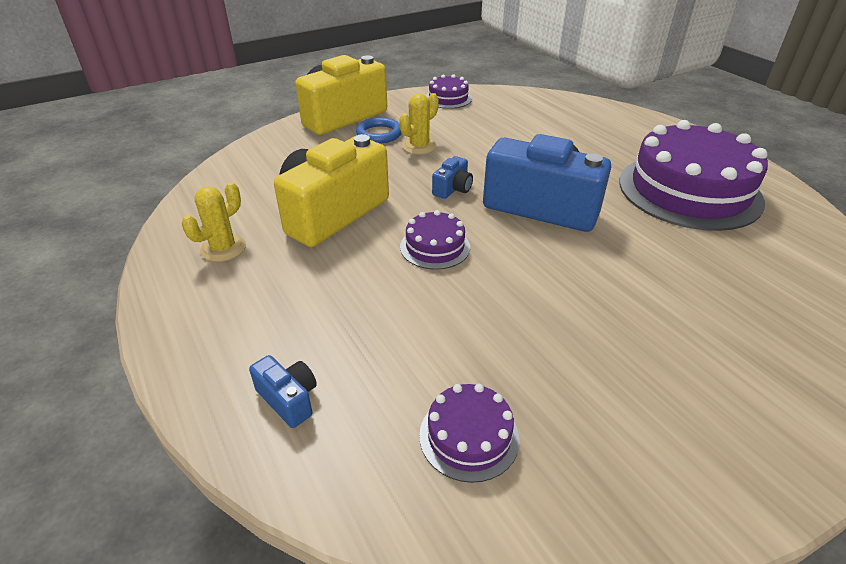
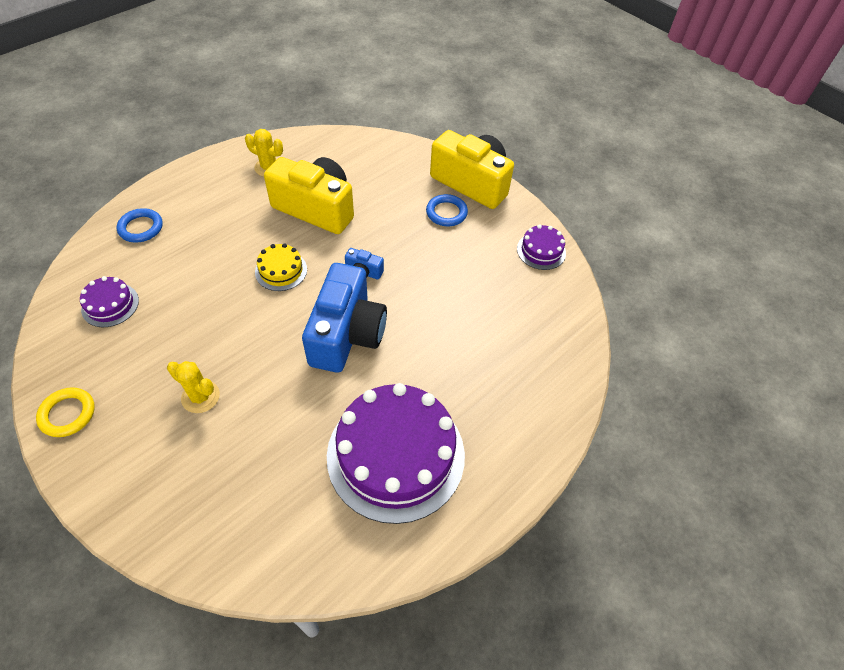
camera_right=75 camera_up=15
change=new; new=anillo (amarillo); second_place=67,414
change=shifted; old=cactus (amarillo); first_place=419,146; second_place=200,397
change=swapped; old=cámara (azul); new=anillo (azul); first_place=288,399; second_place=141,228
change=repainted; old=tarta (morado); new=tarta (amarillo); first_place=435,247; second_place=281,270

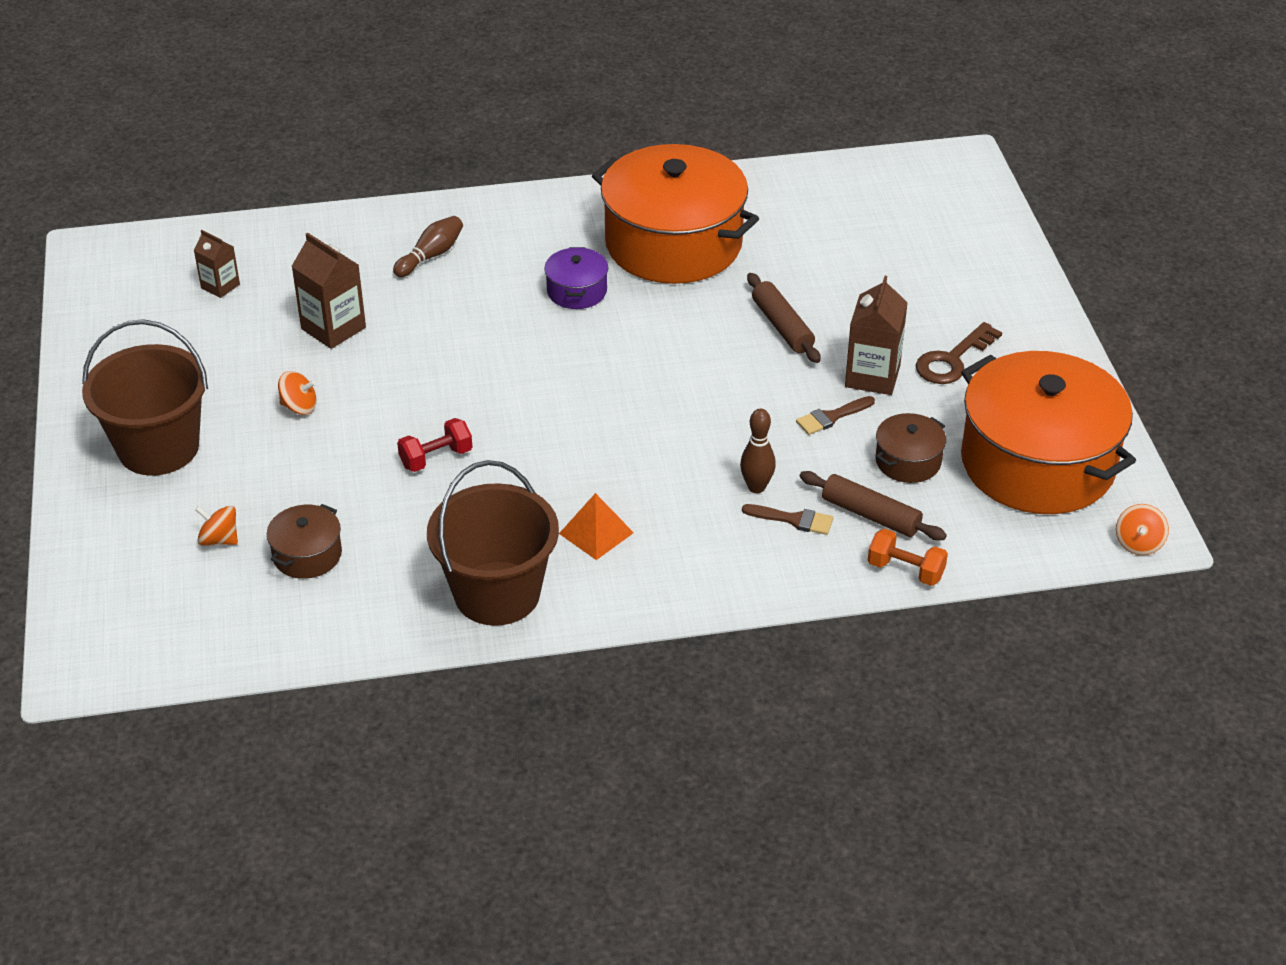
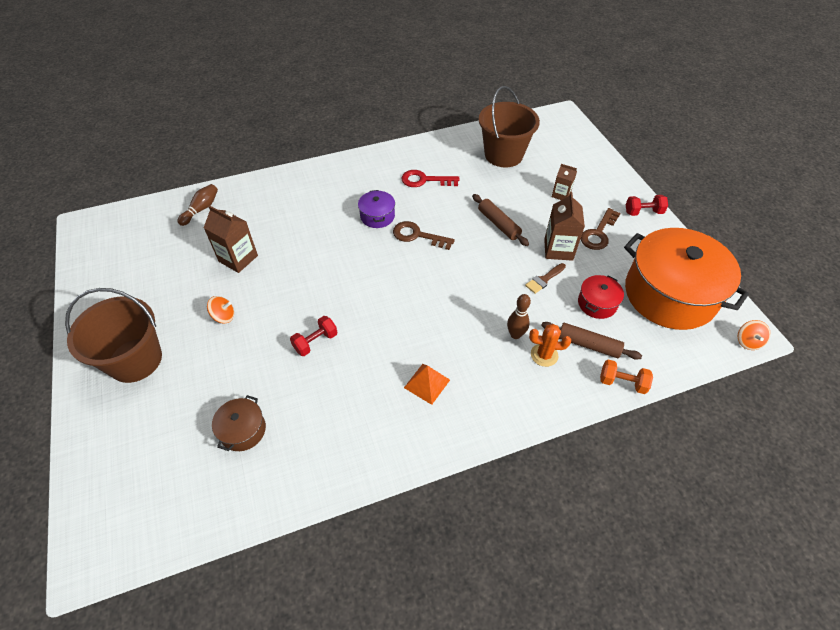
camera_right=-10 camera_up=10
change=gone; old=peonza (naranja); first_place=219,539
change=new; new=llave (marrón); second_place=417,235
change=new; new=mancuerna (rojo); second_place=643,212
change=shifted; old=cartón de leche (marrón); first_place=220,286; second_place=561,194
change=shifted; old=bolo (marrón); first_place=431,255; second_place=201,209
change=shifted; old=balde (marrón); first_place=497,593; second_place=503,155
change=swapped; old=olla (naranja); new=llave (rojo); first_place=673,243; second_place=424,180
change=swapped; old=pincel (marrón); new=cactus (naranja); first_place=793,519; second_place=544,355
change=repainted; old=olla (marrón); new=olla (rojo); first_place=908,461; second_place=597,303

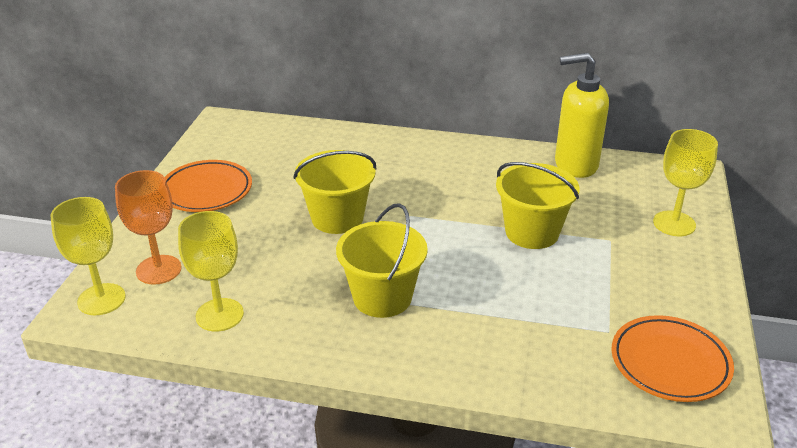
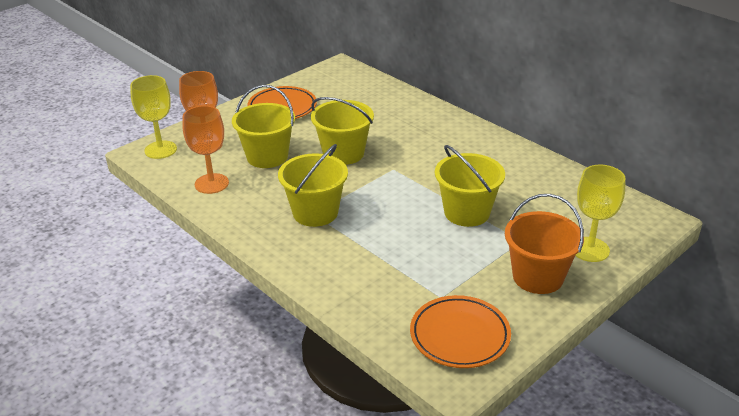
camera_right=35 camera_up=0
change=gone; old=dispensador de jabón (amarillo); first_place=575,165
change=new; new=balde (amarillo); second_place=267,156
change=new; new=balde (naranja); second_place=538,277
change=repainted; old=copa (amarillo); new=copa (naranja); first_place=219,315; second_place=211,183

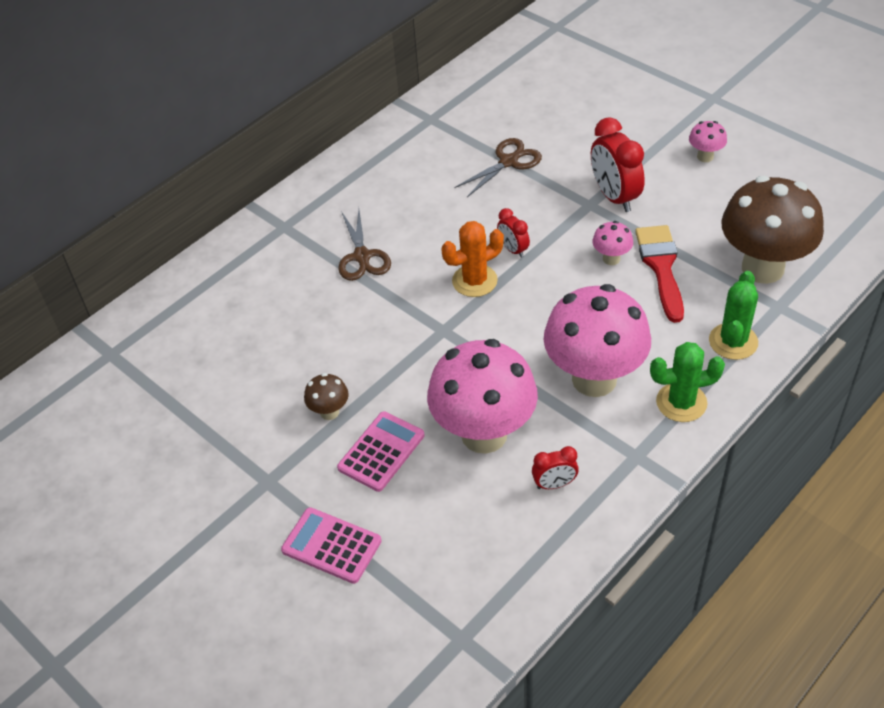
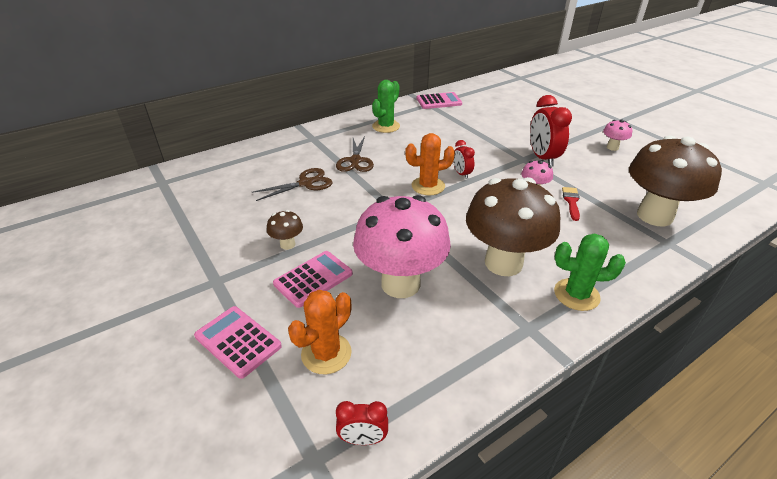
camera_right=10 camera_up=-10
change=new; new=cactus (naranja); second_place=326,353
change=new; new=calculadora (rosa); second_place=439,101
change=shifted; old=tijeras (marrón); first_place=508,162; second_place=305,183
change=shifted; old=despertador (rojo); first_place=554,484; second_place=363,439
change=shifted; old=cactus (verde); first_place=733,342; second_place=386,126
change=repainted; old=seta (rosa); new=seta (marrón); first_place=594,379; second_place=503,263
change=scaled; old=pincel (rojo); first_place=661,267; second_place=571,202; factor=0.55

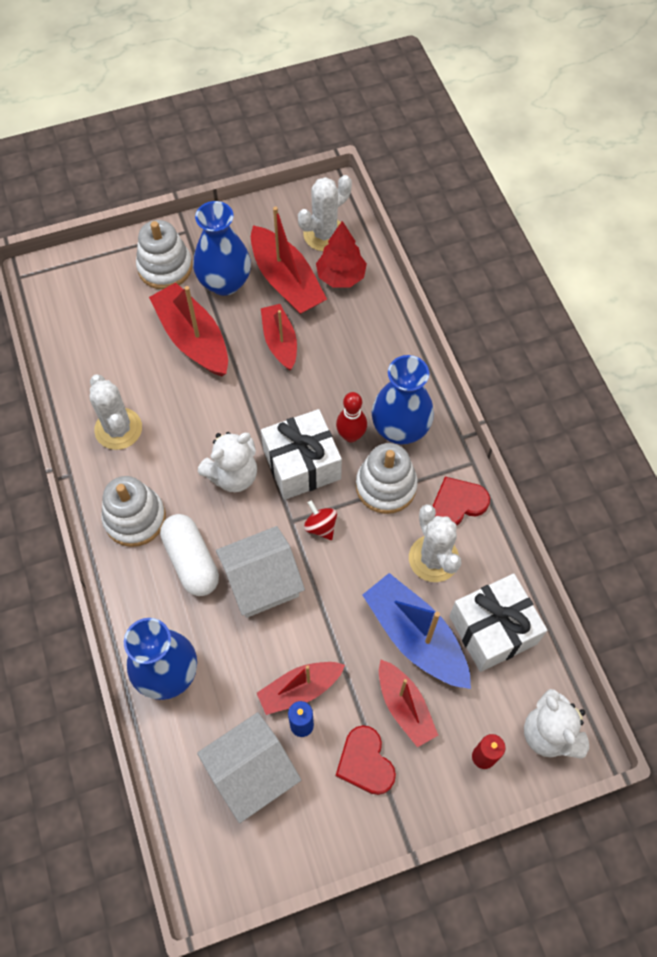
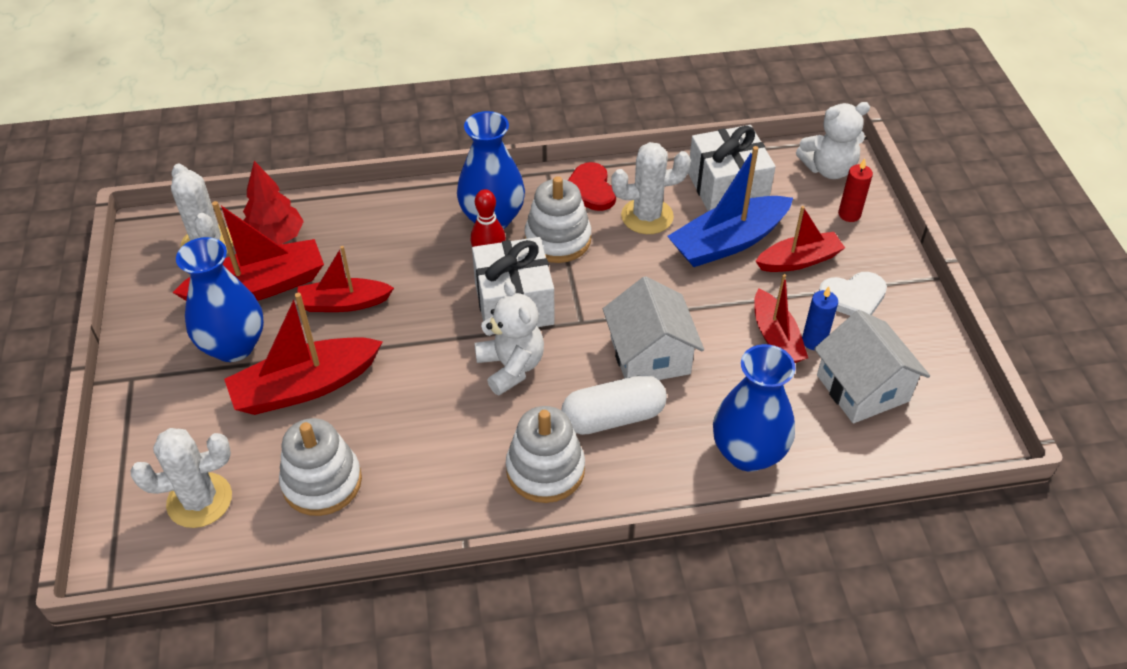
camera_right=-80 camera_up=-15
change=gone; old=peonza (rojo); first_place=320,526
change=shifted; old=cactus (blanco); first_place=118,429; second_place=199,500
change=shifted; old=juguete apilable (blanco); first_place=165,267; second_place=322,482
change=repainted; old=corazón (rojo); new=corazón (blanco); first_place=365,762; second_place=853,297

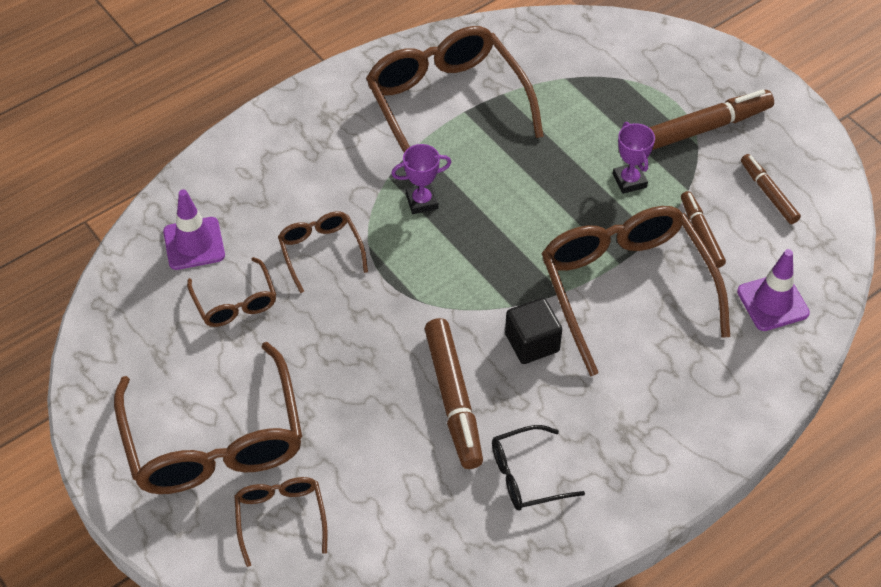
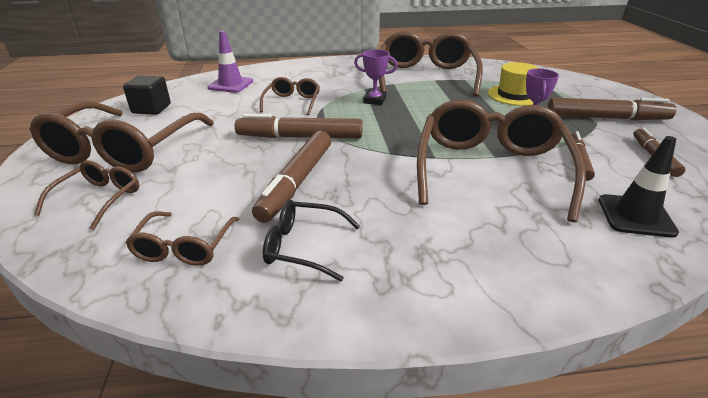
camera_right=30 camera_up=-20
change=new; new=rotulador (marrón); second_place=301,137
change=new; new=sombrero (amarillo); second_place=514,95
change=shifted; old=gafas (marrón); first_place=235,302; second_place=184,247
change=shifted; old=cubo (negro); first_place=532,343; second_place=151,109
change=repainted; old=cono de tráfico (morado); new=cono de tráfico (negro); first_place=772,302; second_place=635,216

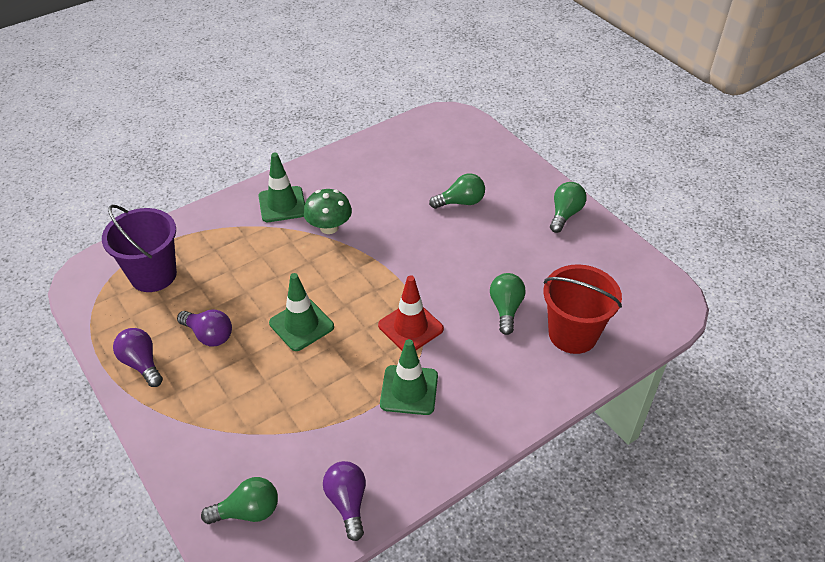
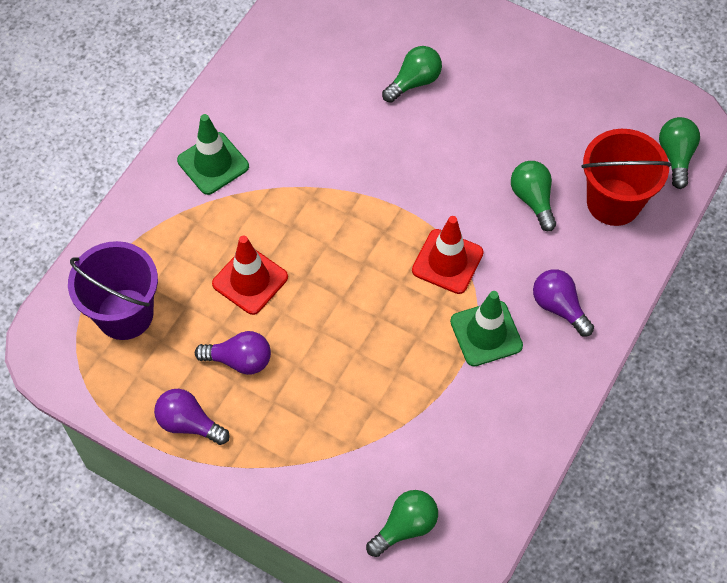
camera_right=-25 camera_up=15
change=gone; old=cono de tráfico (verde); first_place=301,325
change=gone; old=seta (verde); first_place=329,227
change=new; new=cono de tráfico (rojo); second_place=250,280
change=shifted; old=bombilla (morado); first_place=347,502; second_place=559,307
change=shifted; old=bombilla (verde); first_place=565,214; second_place=676,156

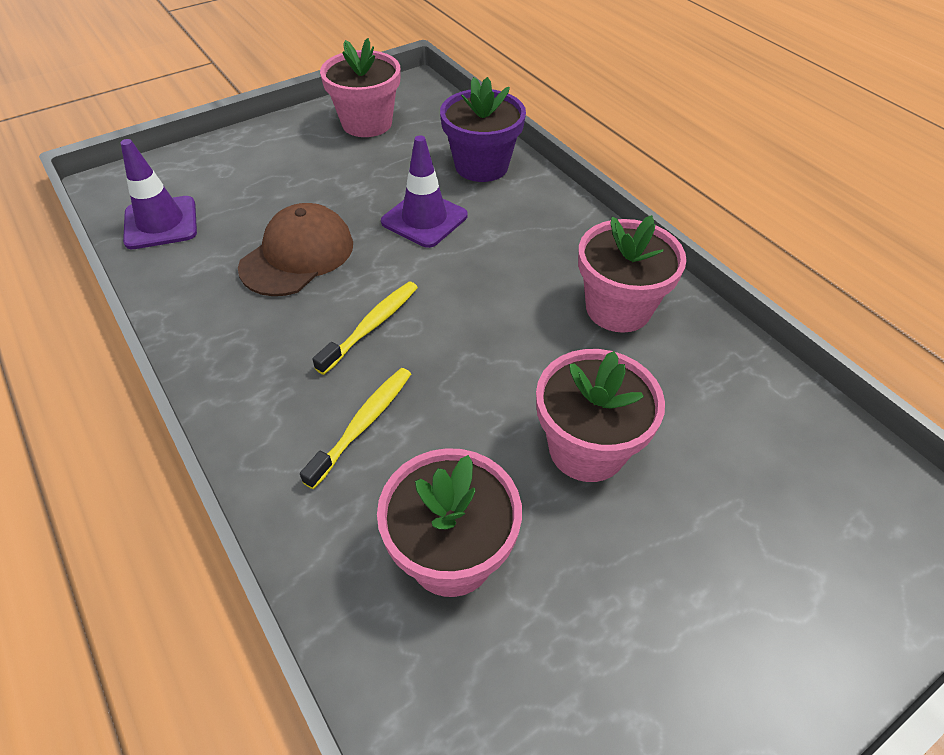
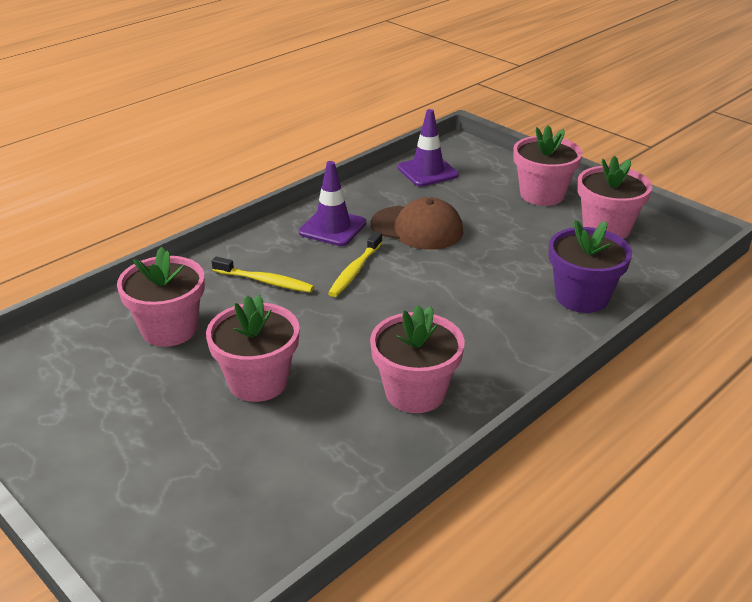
camera_right=80 camera_up=-15
change=new; new=maceta (rosa); second_place=542,194
change=shifted; old=cono de tráfico (morado); first_place=424,219; second_place=332,228
change=rotated; old=cepillo de dientes (amarillo); first_place=372,326; second_place=355,270; degrees=90

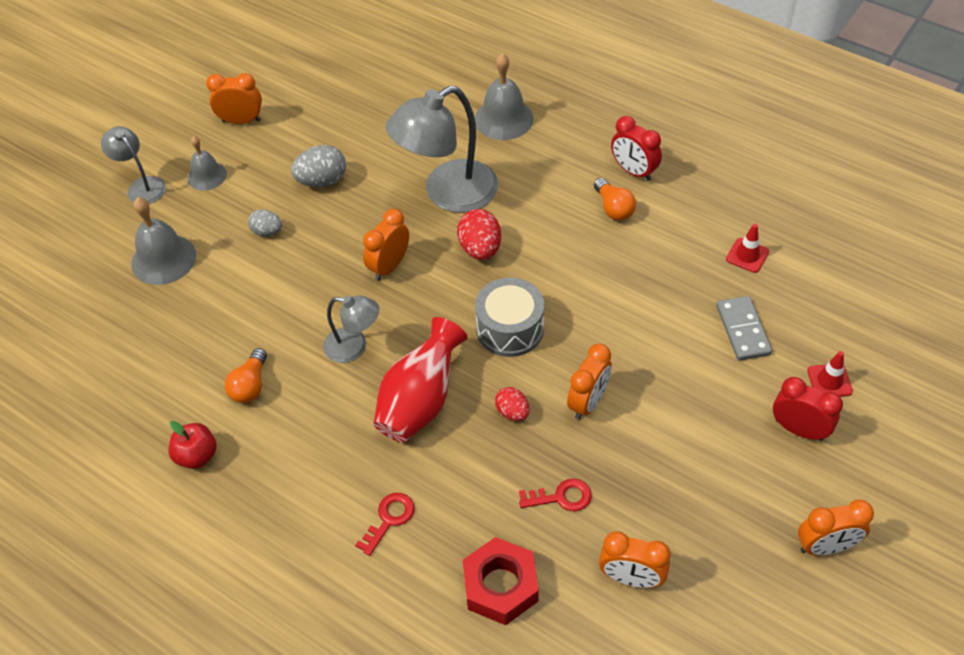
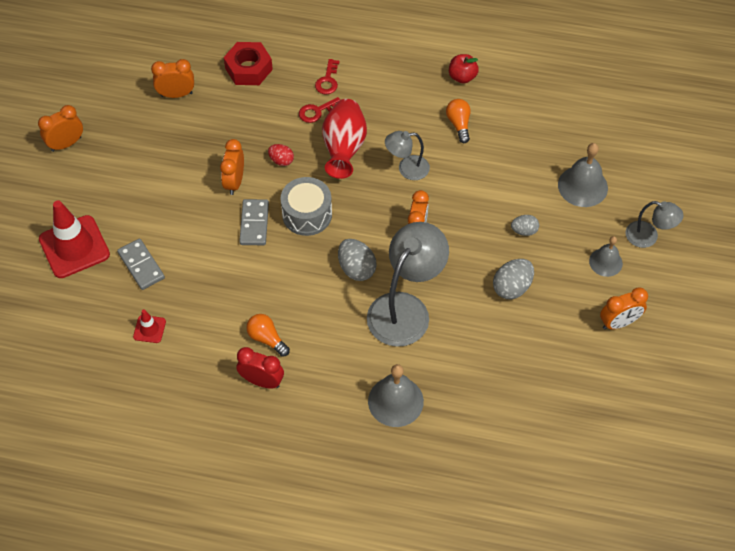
camera_right=155 camera_up=5
change=gone; old=despertador (rojo); first_place=798,429
change=new; new=ficha de dominó (gris); second_place=254,224
change=shifted; old=llave (rojo); first_place=561,497; second_place=316,111
change=repainted; old=huevo (rojo); new=huevo (gris); first_place=480,249; second_place=356,268
change=scaled; old=cono de tráfico (rojo); first_place=829,381; second_place=74,247; factor=2.14

